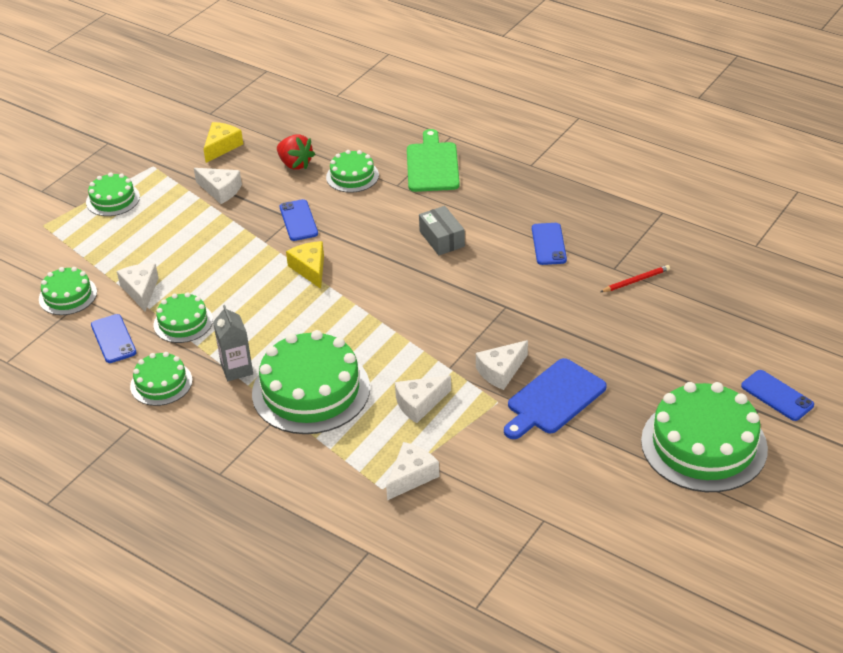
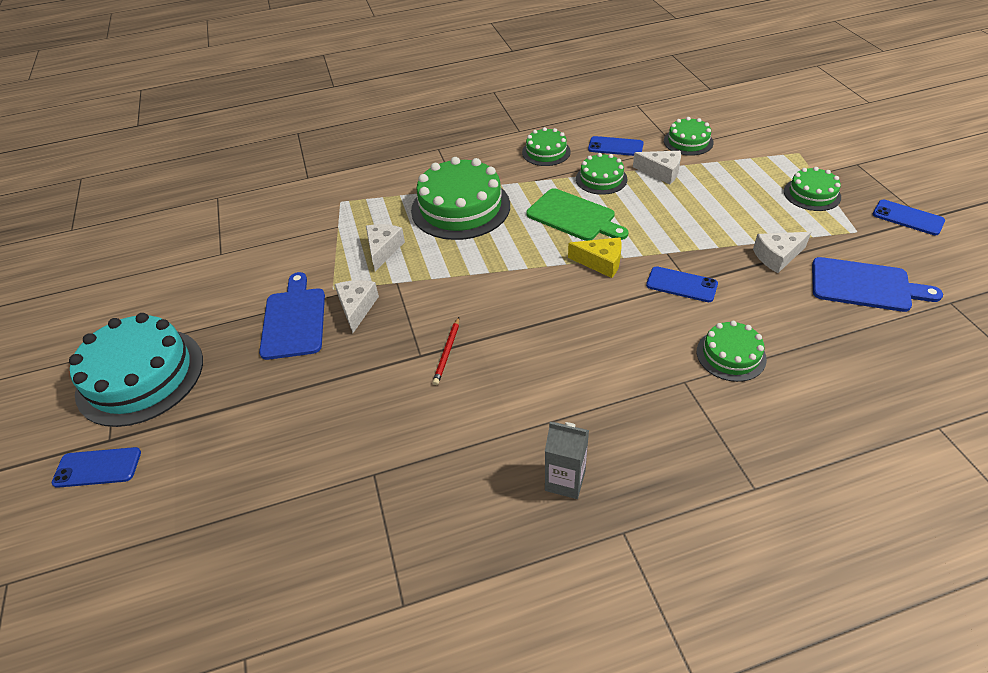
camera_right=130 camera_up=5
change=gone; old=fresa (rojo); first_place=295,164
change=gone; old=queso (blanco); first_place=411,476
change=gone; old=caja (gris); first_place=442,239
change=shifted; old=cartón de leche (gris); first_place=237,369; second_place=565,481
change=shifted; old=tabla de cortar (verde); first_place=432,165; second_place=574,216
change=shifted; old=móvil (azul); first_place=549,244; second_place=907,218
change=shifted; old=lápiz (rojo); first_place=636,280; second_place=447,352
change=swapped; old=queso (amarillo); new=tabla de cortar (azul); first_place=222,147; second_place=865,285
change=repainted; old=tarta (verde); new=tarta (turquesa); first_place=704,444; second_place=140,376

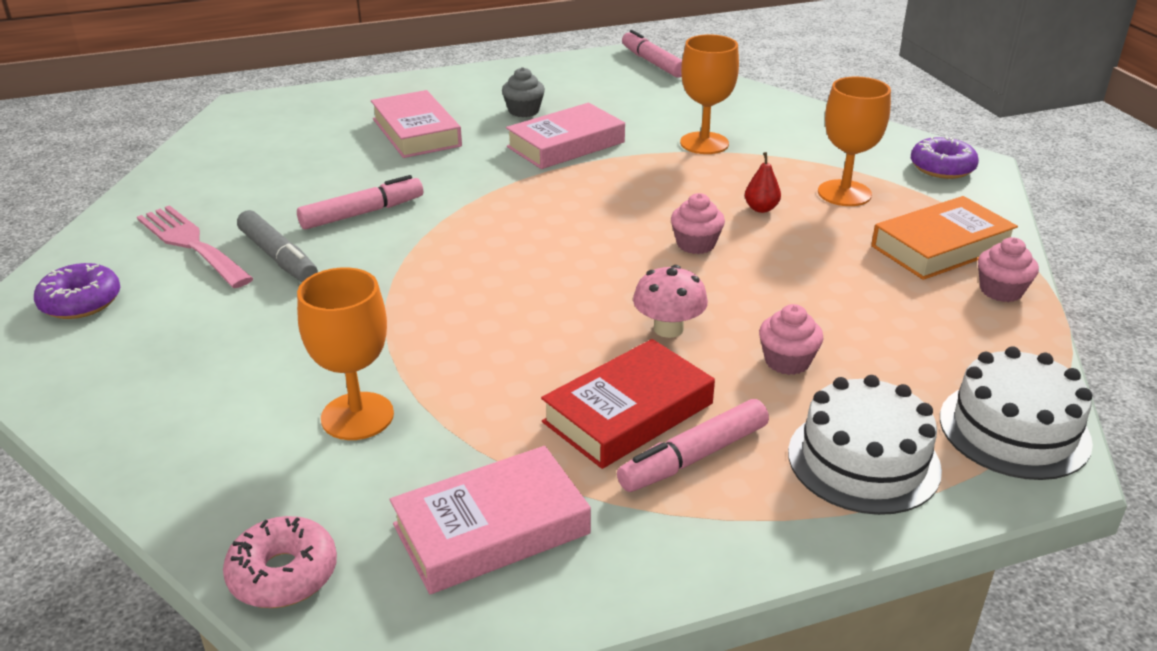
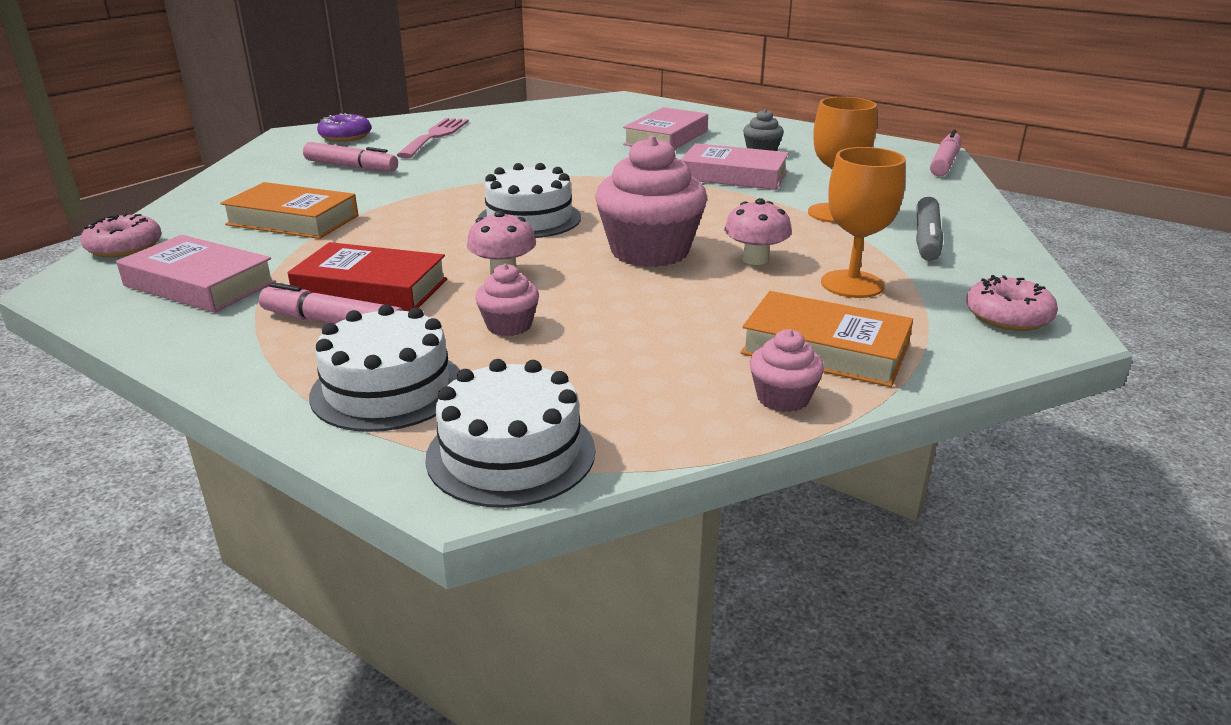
camera_right=55 camera_up=-5
change=new; new=tarta (blanco); second_place=529,219
change=shifted; old=rotulador (gris); first_place=278,257; second_place=927,239
change=shifted; old=rotulador (rosa); first_place=362,213; second_place=351,167
change=swapped; old=copa (naranja); new=libro (naranja); first_place=357,416; second_place=293,220
change=swapped; old=pera (rojo); new=seta (rosa); first_place=761,208; second_place=755,259
change=repainted; old=rosquilla (morado); new=rosquilla (rosa); first_place=942,168; second_place=1008,316
change=scaled; old=magdalena (rosa); first_place=696,244; second_place=649,251; factor=2.05

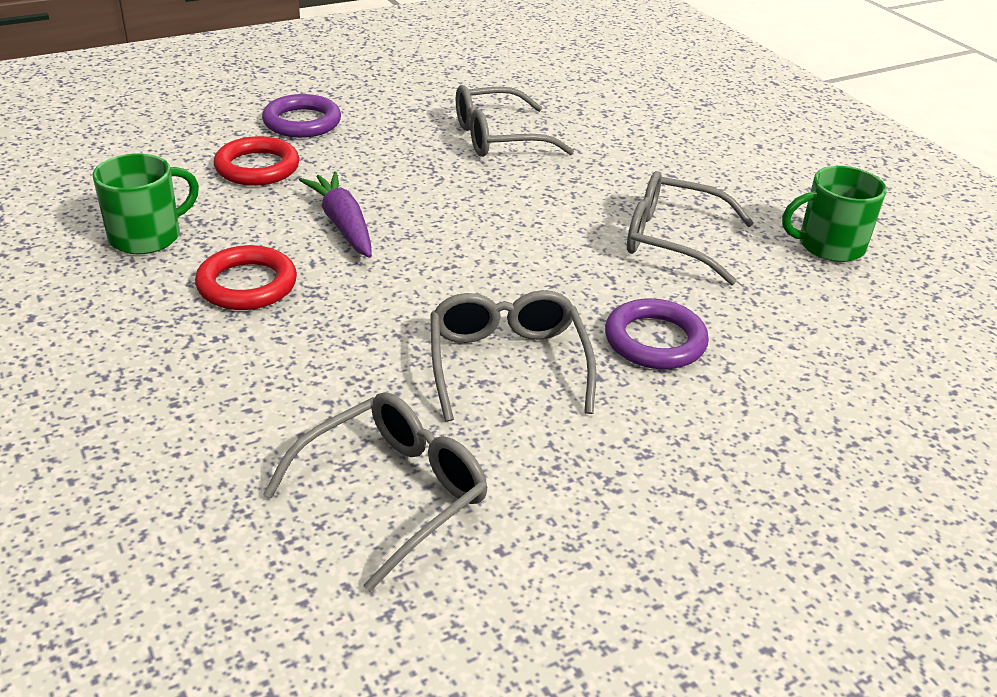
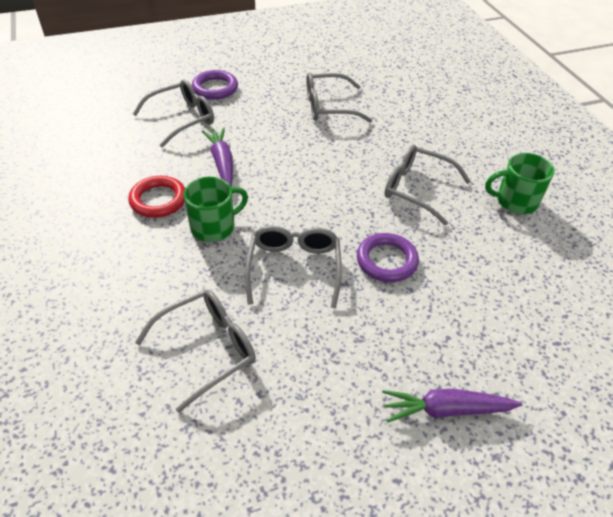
camera_right=10 camera_up=10
change=new; new=zanahoria (morado); second_place=446,410
change=shifted; old=taza (verde); first_place=147,236; second_place=214,227
change=swapped; old=anillo (rojo); new=gafas (gris); first_place=257,167; second_place=182,119

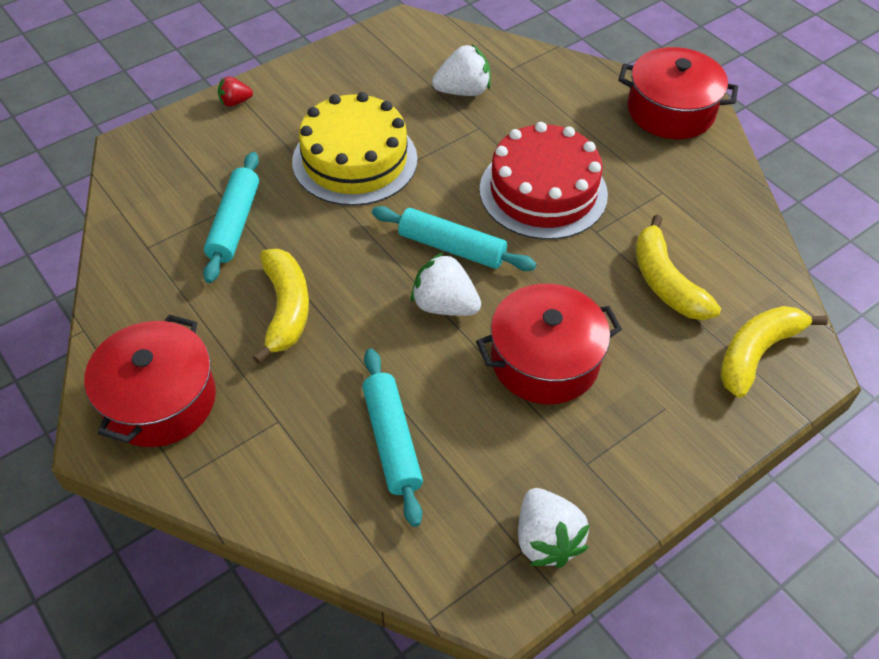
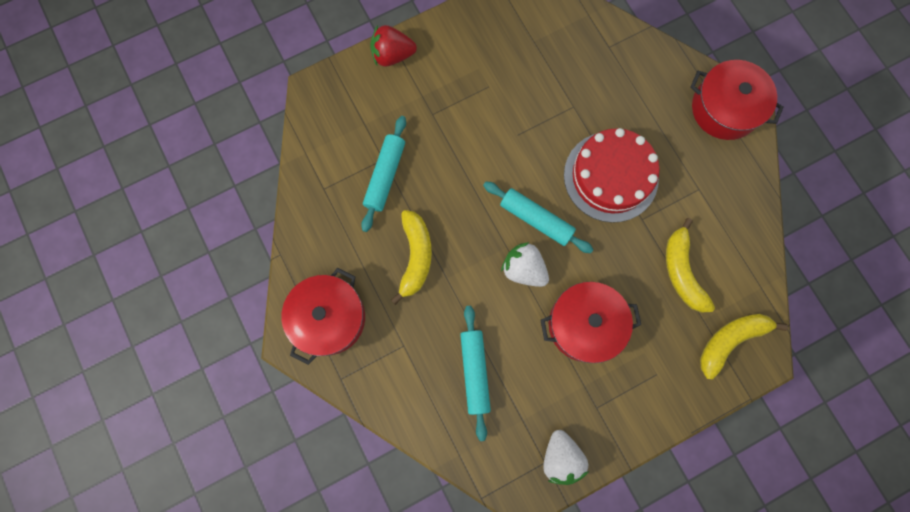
camera_right=10 camera_up=25
change=gone; old=tarta (amarillo); first_place=355,160
change=gone; old=fresa (blanco); first_place=463,91
change=scaled; old=fresa (rojo); first_place=235,102; second_place=392,55; factor=1.73

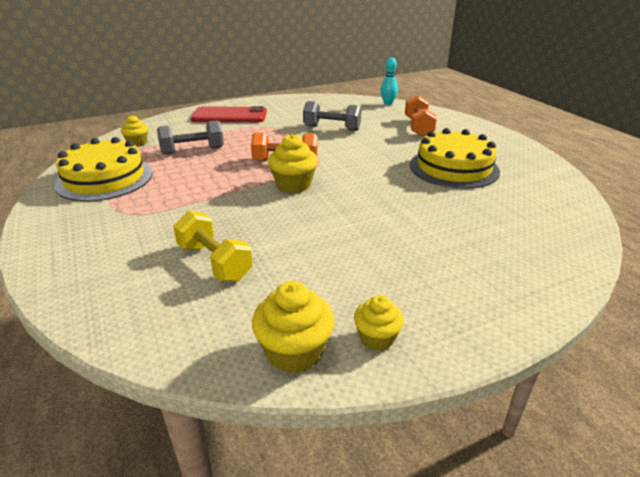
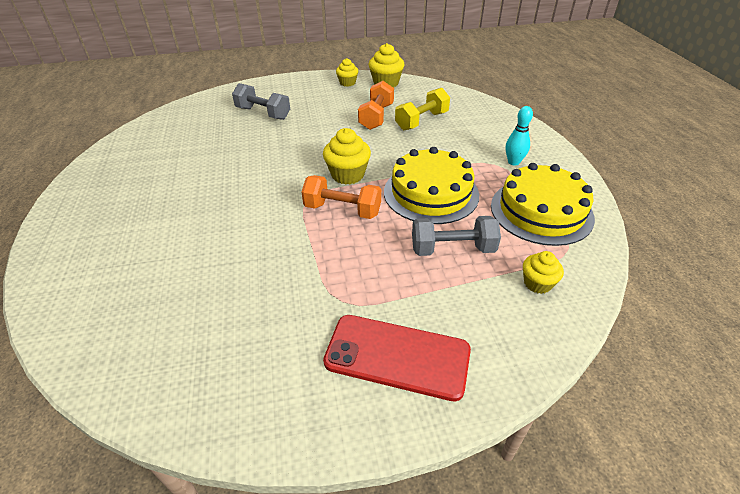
camera_right=-165 camera_up=10
change=shifted; old=mancuerna (gris); first_place=332,128; second_place=263,113
change=shifted; old=bolo (turquesa); first_place=388,103; second_place=513,162
change=shifted; old=mancuerna (naranja); first_place=418,127; second_place=376,117
change=shifted; old=tarta (amarillo); first_place=453,168; second_place=431,193
change=rotated; old=mancuerna (amarillo); first_place=214,262; second_place=421,121; degrees=75

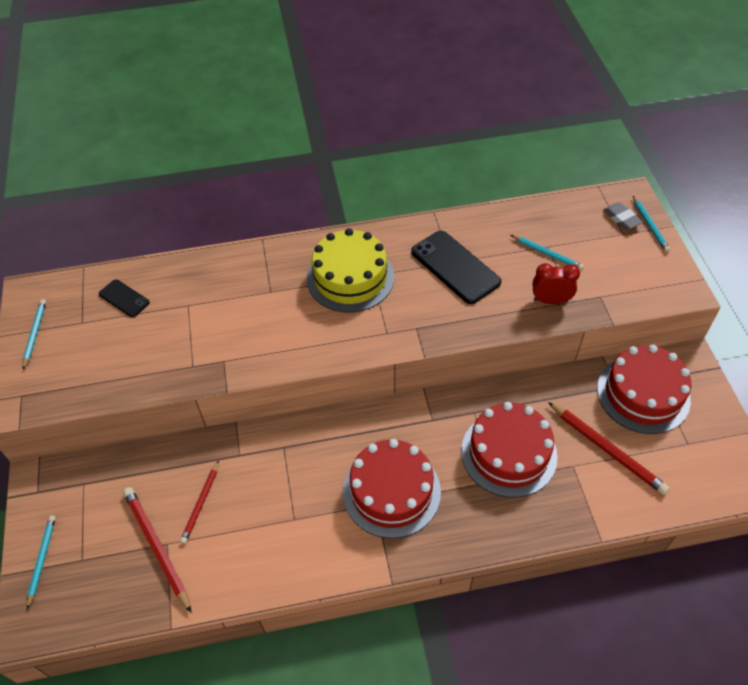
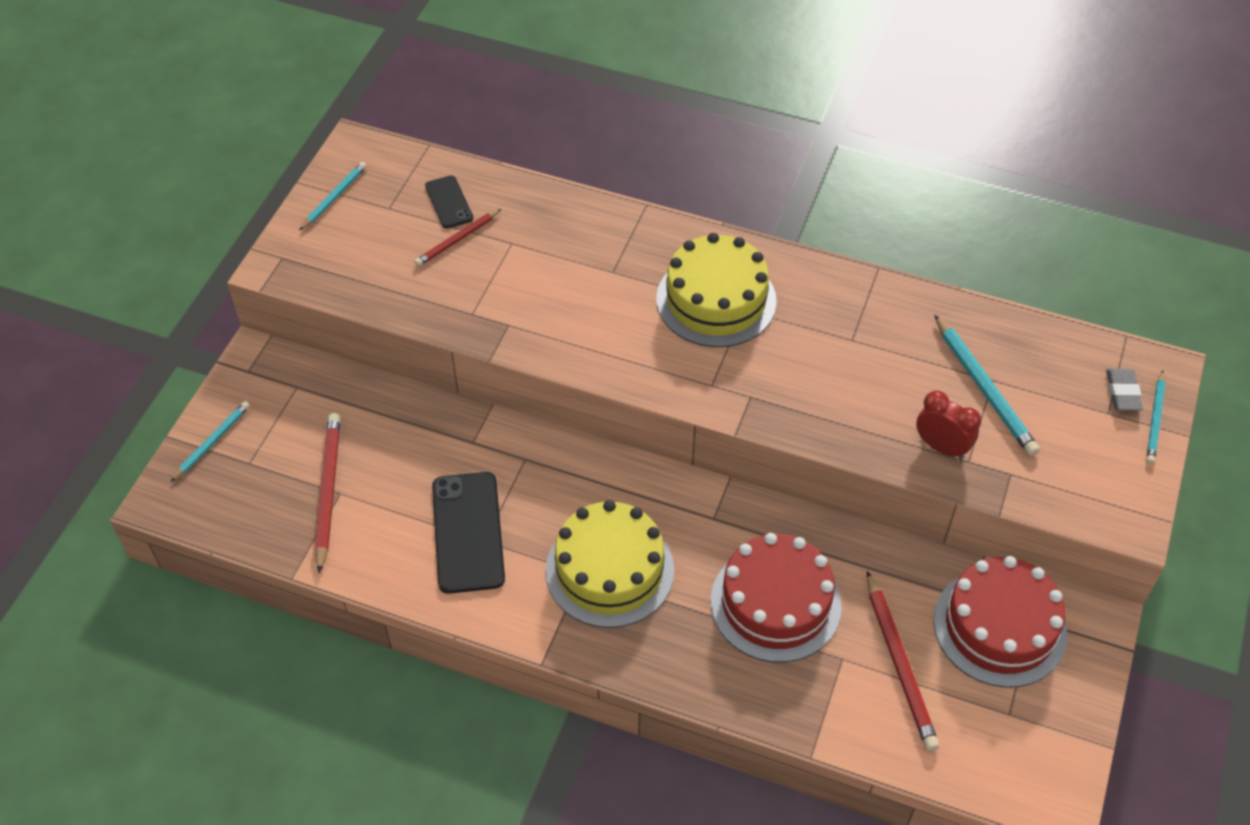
camera_right=30 camera_up=0
change=shifted; old=lápiz (rojo); first_place=201,503; second_place=457,240
change=shifted; old=móvil (negro); first_place=455,267; second_place=468,532
change=repainted; old=tarta (rojo); new=tarta (amarillo); first_place=391,491; second_place=609,570
change=scaled; old=lápiz (turquesa); first_place=547,253; second_place=984,388; factor=1.61

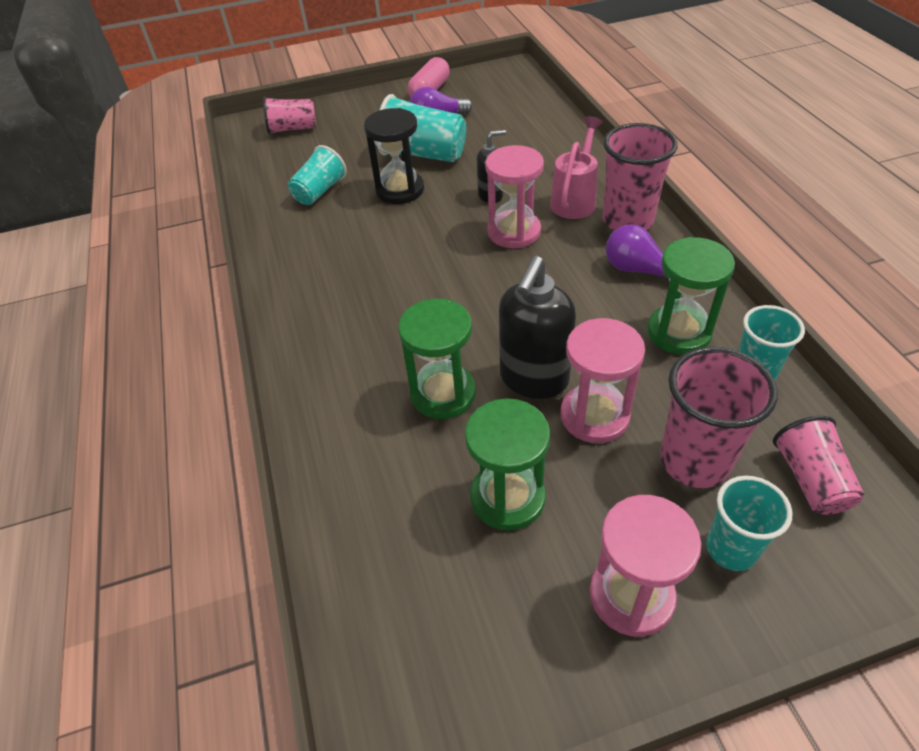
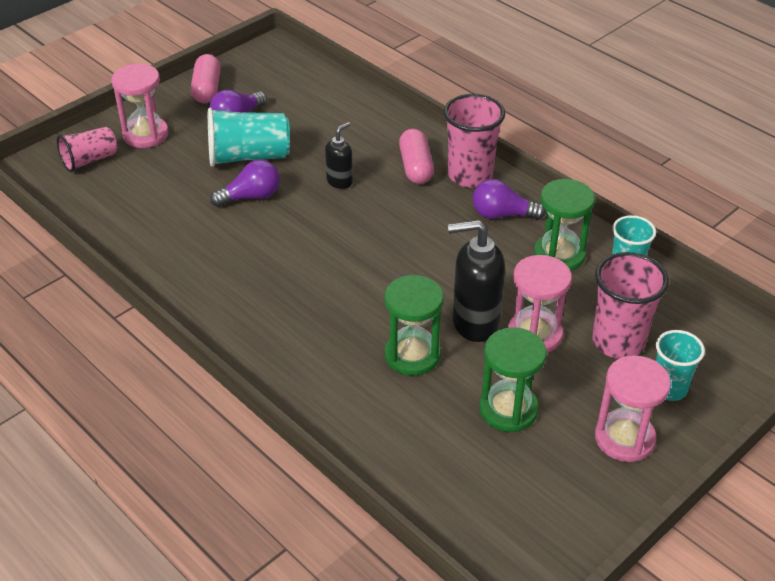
camera_right=-30 camera_up=-5
change=gone; old=vaso (turquesa); first_place=319,191
change=gone; old=vaso (rosa); first_place=810,479
change=shifted; old=reloj de arena (rosa); first_place=514,232; second_place=145,134
change=swapped; old=reloj de arena (negro); new=bombilla (morado); first_place=400,190; second_place=251,197
change=swapped; old=regadera (rosa); new=cápsula (rosa); first_place=575,199; second_place=415,167
change=rotated; old=dispensador de jabón (negro); first_place=533,379; second_place=474,323; degrees=90

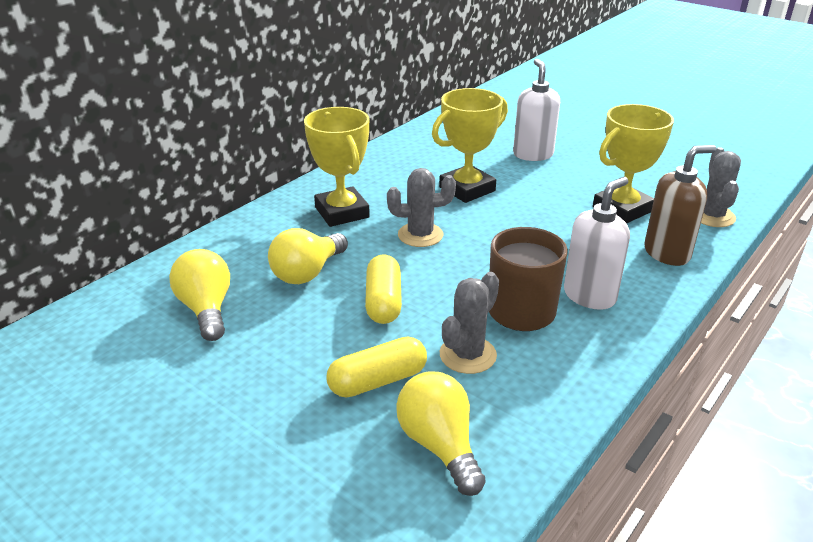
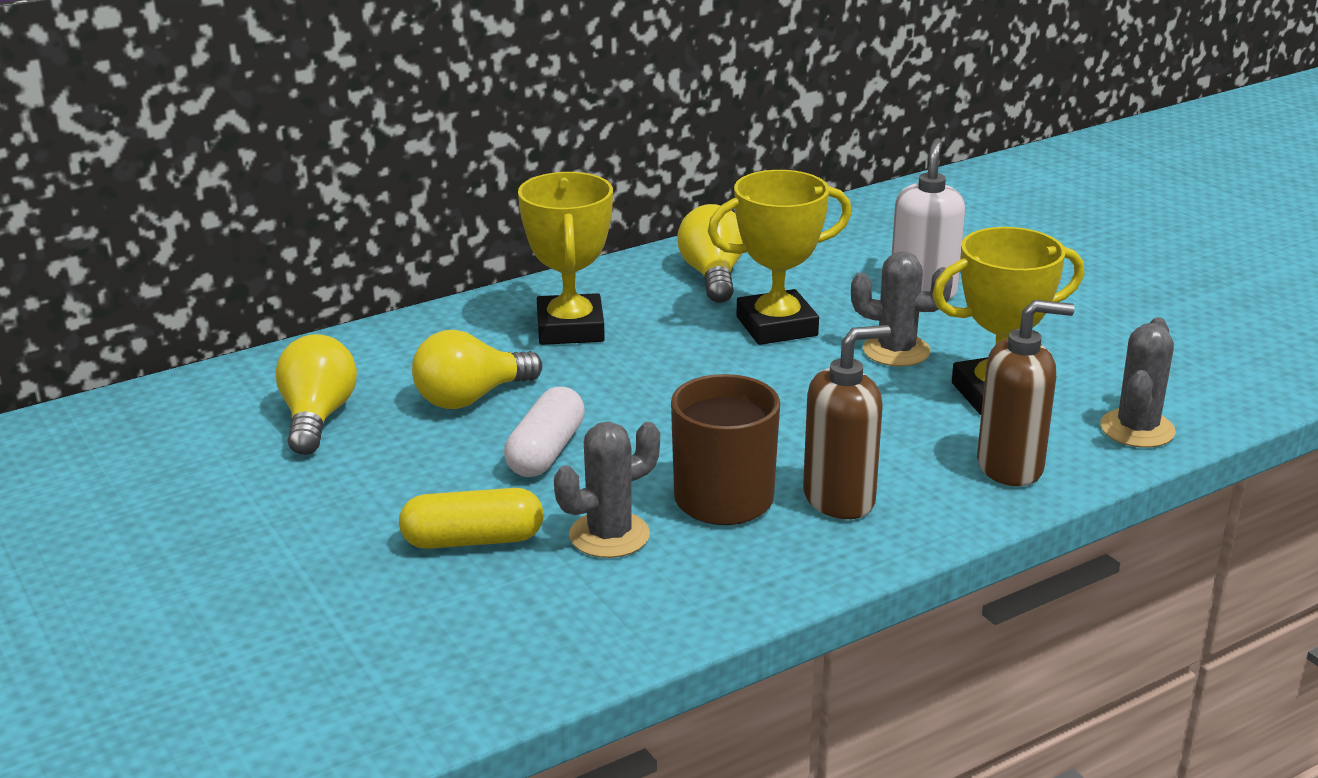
camera_right=20 camera_up=-5
change=shifted; old=cactus (gris); first_place=420,235; second_place=896,351
change=shifted; old=bombilla (amarillo); first_place=440,445; second_place=713,276
change=repainted; old=cápsula (amarillo); new=cápsula (blanco); first_place=383,301; second_place=546,452
change=repainted; old=dispensador de jabón (blanco); new=dispensador de jabón (marrón); first_place=590,296; second_place=839,499

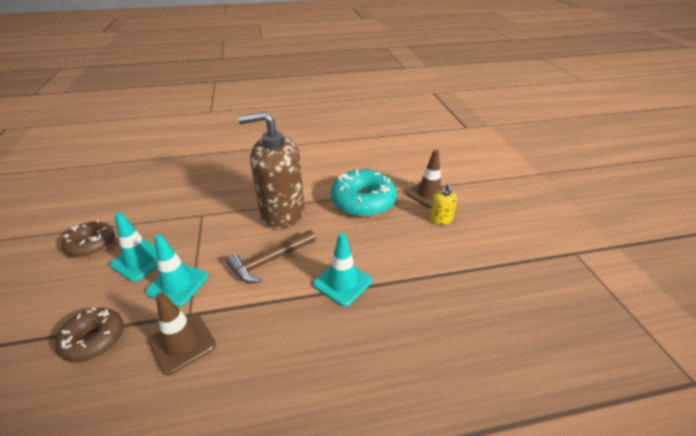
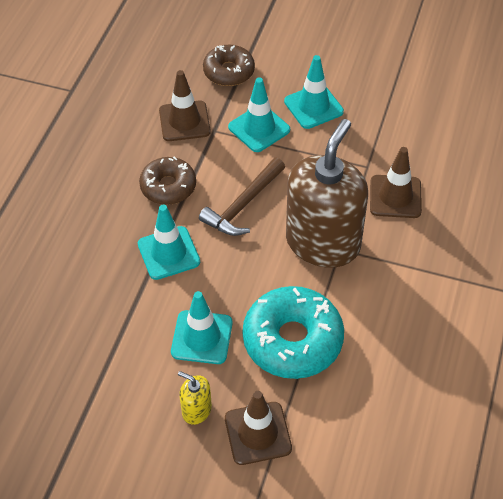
camera_right=120 camera_up=15
change=new; new=cono de tráfico (turquesa); second_place=202,337
change=new; new=cono de tráfico (marrón); second_place=395,197
change=shifted; old=rosquilla (marrón); first_place=92,245; second_place=168,186
change=rotated; old=martillo (marrón); first_place=270,260; second_place=243,205; degrees=-135

